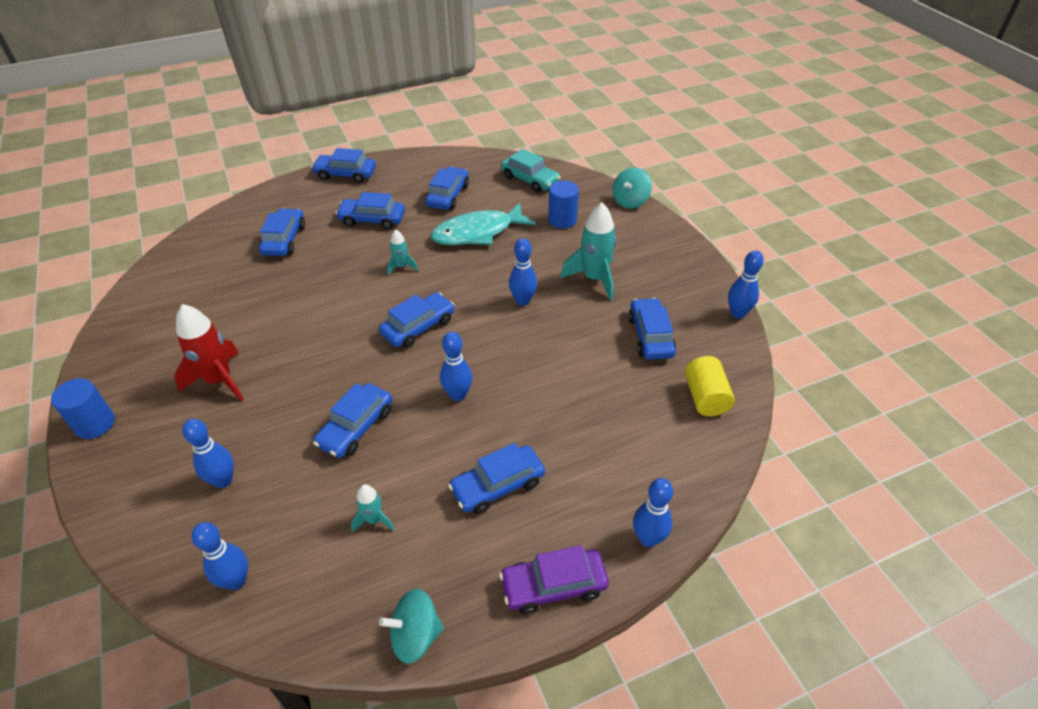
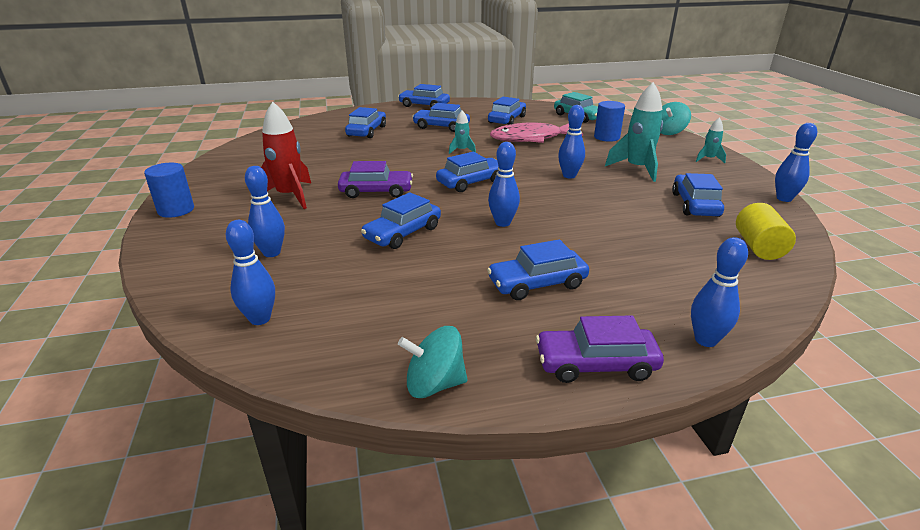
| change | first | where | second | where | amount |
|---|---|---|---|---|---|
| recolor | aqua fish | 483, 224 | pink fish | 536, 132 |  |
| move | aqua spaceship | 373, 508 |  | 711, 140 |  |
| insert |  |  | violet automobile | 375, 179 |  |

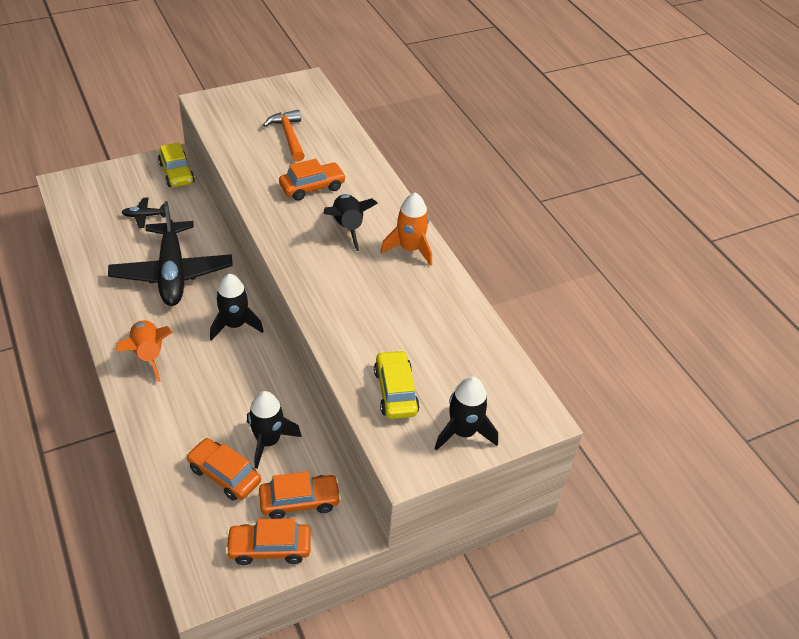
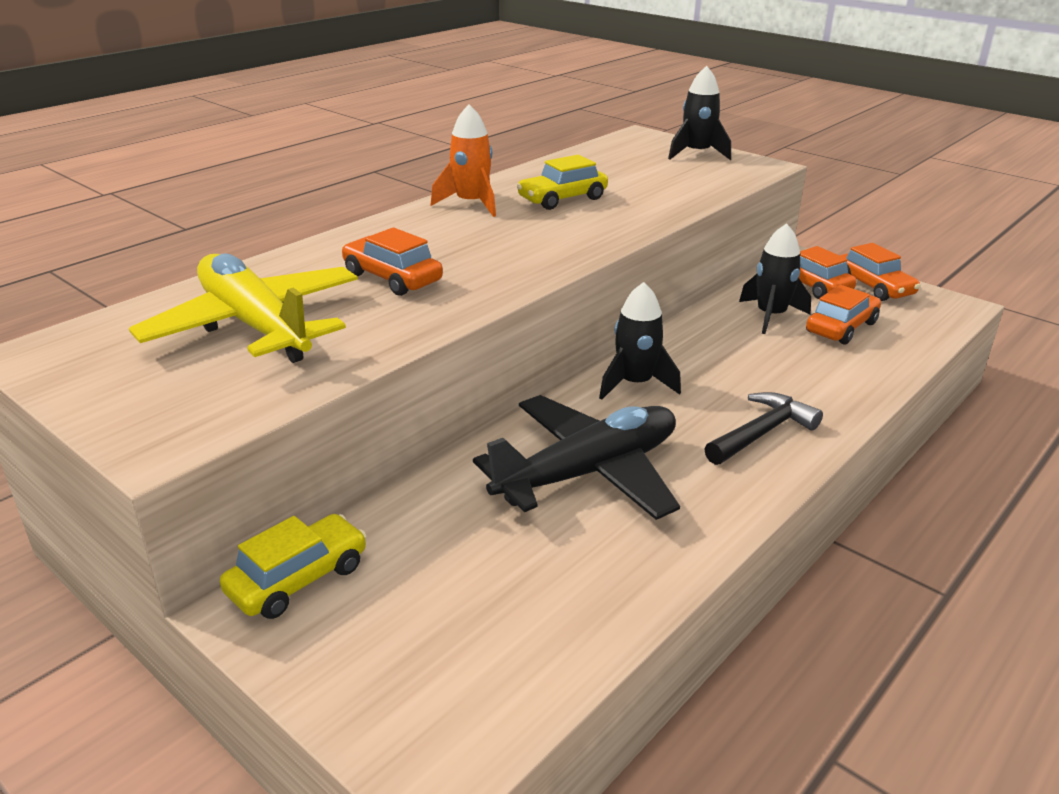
| change | first | where | second | where | amount |
|---|---|---|---|---|---|
| replace | orange hammer | 284, 136 | bright yellow toy plane | 243, 308 |  |
| delete | black spaceship | 351, 222 |  |  |  |
| delete | black toy plane | 143, 213 |  |  |  |
| replace | orange spaceship | 144, 351 | black hammer | 763, 428 |  |
| move | bright yellow automobile | 397, 384 |  | 562, 182 |  |
| rotate | orange automobile | 223, 469 |  | 843, 314 | 150 degrees counterclockwise |

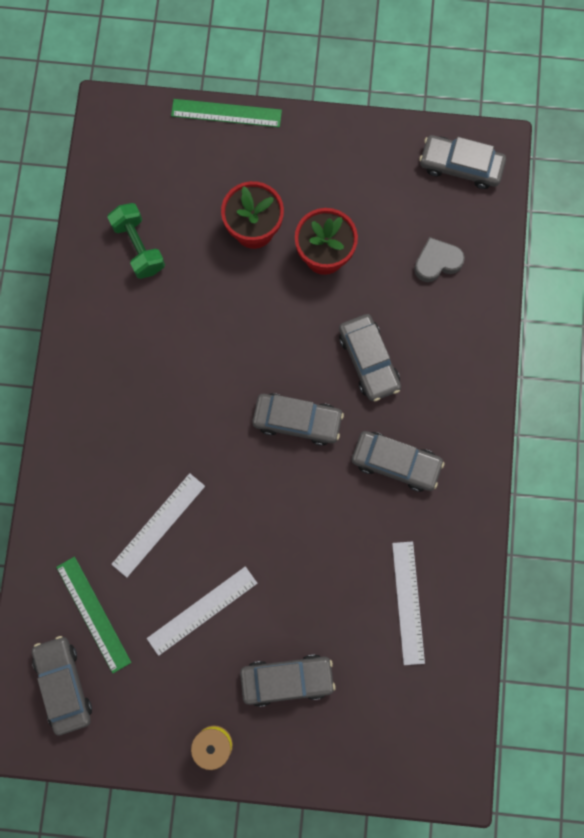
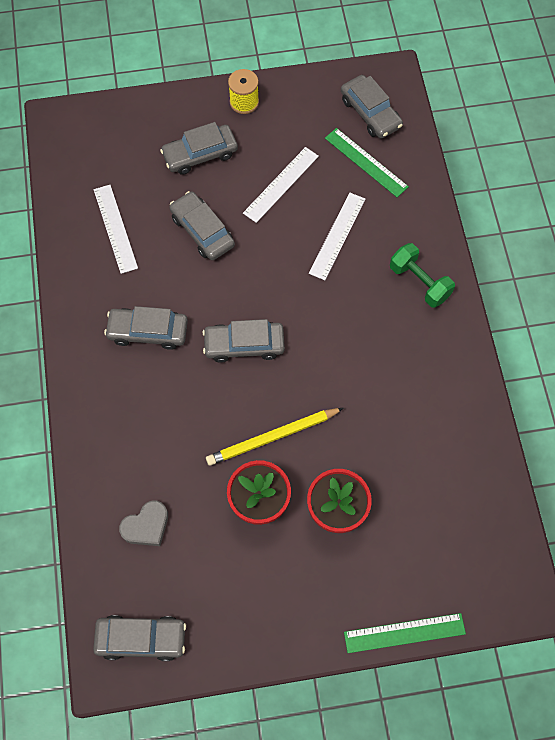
| change | first | where | second | where | amount |
|---|---|---|---|---|---|
| move | leaf-green free weight | 136, 241 |  | 422, 275 |  |
| move | gray automobile | 370, 357 |  | 202, 225 |  |
| insert |  |  | bright yellow pencil | 275, 437 |  |

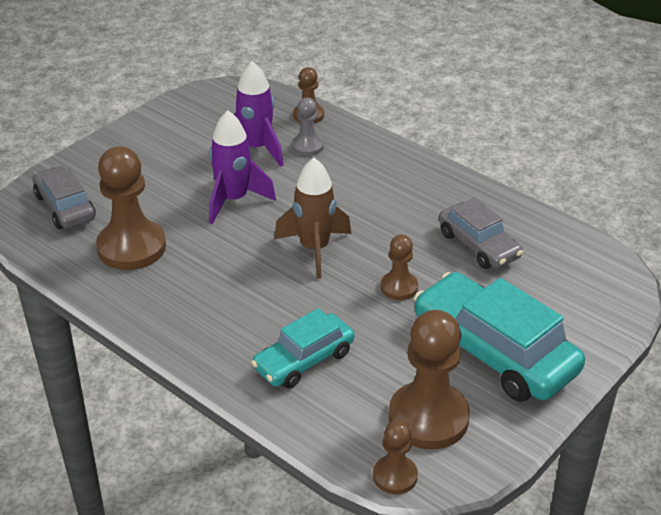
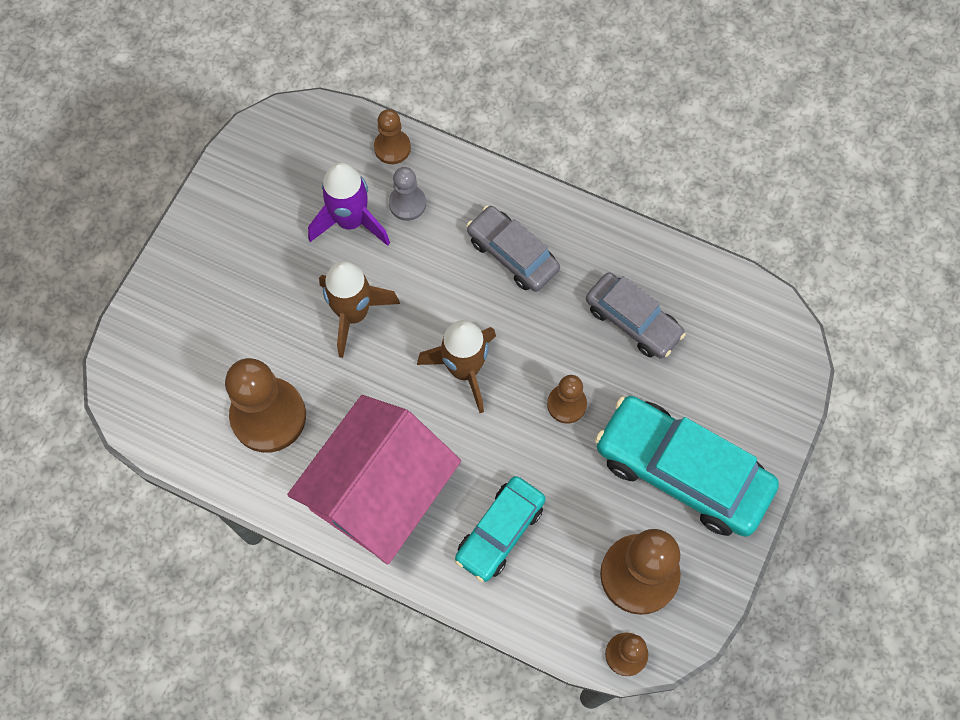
| change | first | where | second | where | amount |
|---|---|---|---|---|---|
| recolor | violet spaceship | 242, 167 | russet spaceship | 359, 309 |  |
| move | gray automobile | 64, 197 |  | 513, 248 |  |
| insert |  |  | pink cottage | 374, 480 |  |

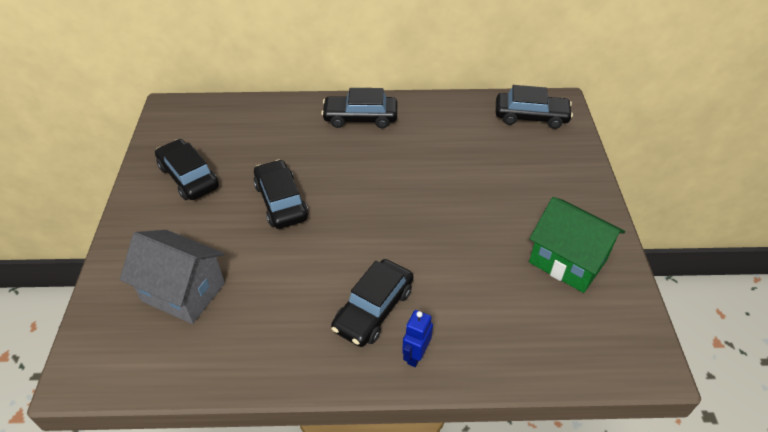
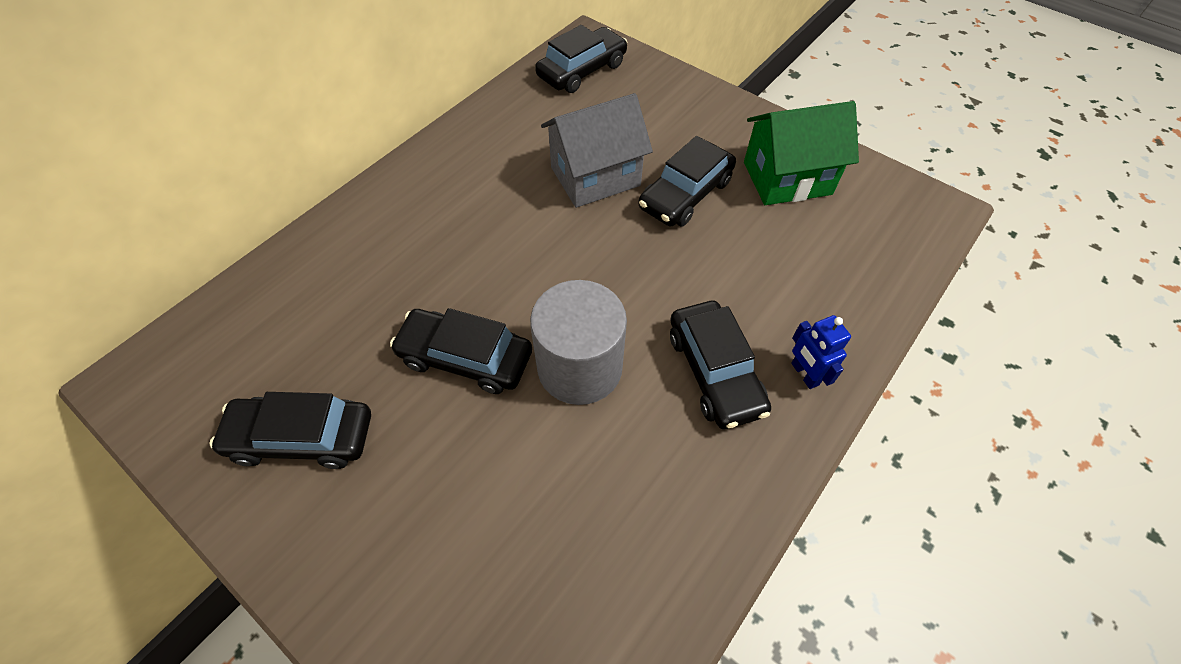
| change | first | where | second | where | amount |
|---|---|---|---|---|---|
| move | black automobile | 359, 108 |  | 687, 181 |  |
| move | gray cottage | 172, 277 |  | 597, 150 |  |
| insert |  |  | gray solid cylinder | 578, 342 |  |

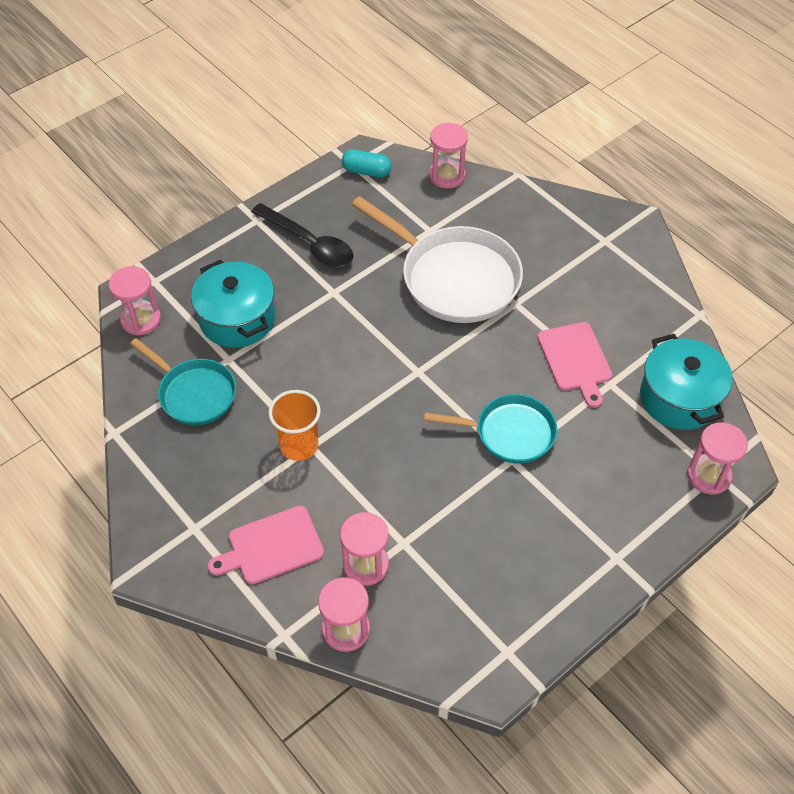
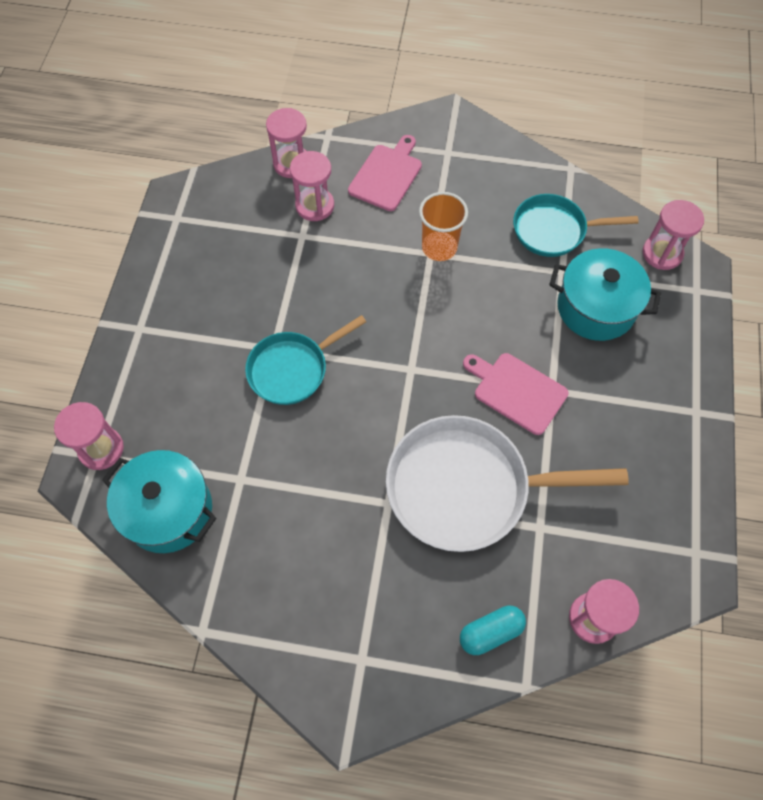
| change | first | where | second | where | amount |
|---|---|---|---|---|---|
| move | aqua pill | 366, 163 |  | 493, 630 |  |
| delete | black spoon | 302, 235 |  |  |  |
| move | pink bread board | 574, 365 |  | 516, 394 |  |

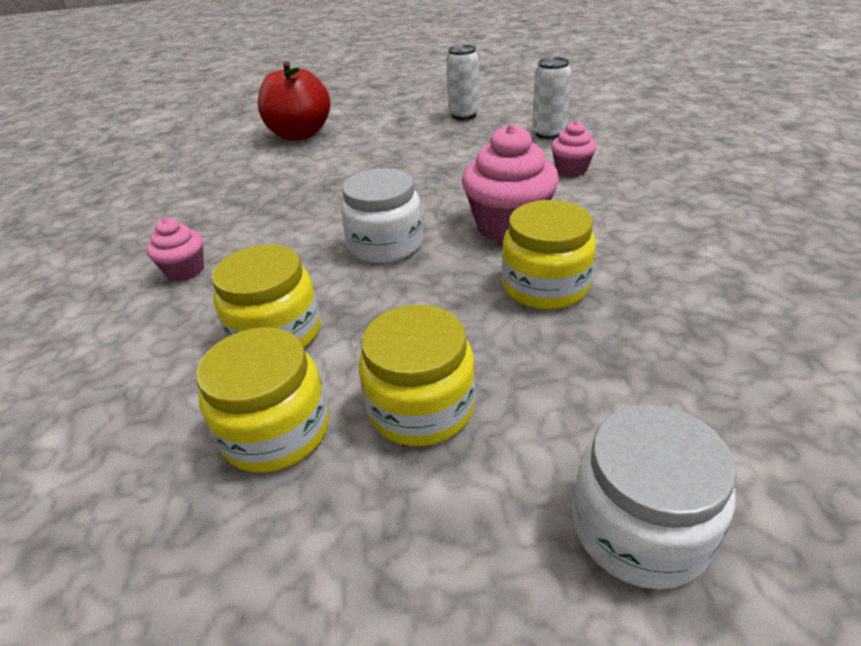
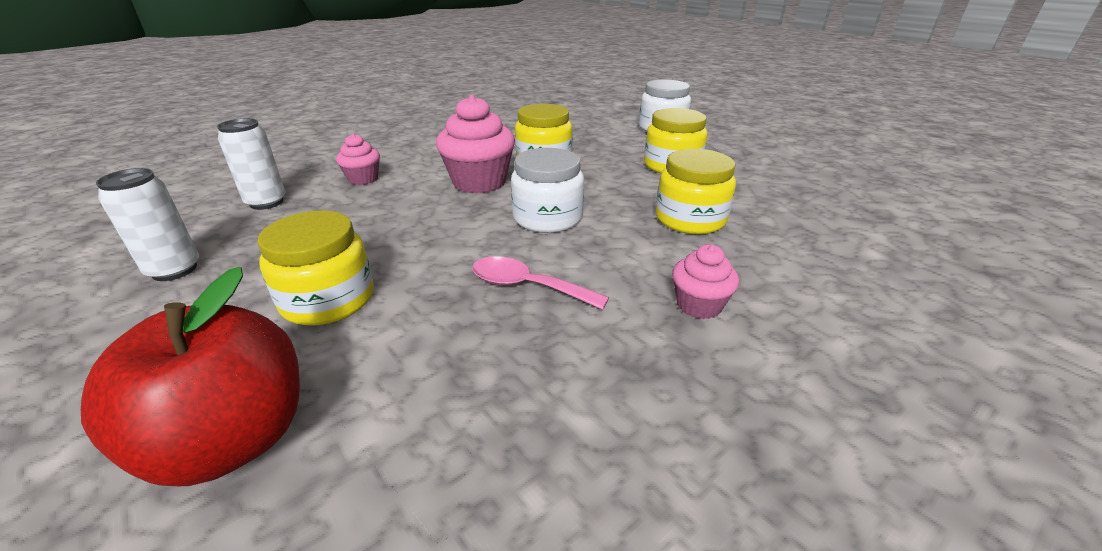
| change | first | where | second | where | amount |
|---|---|---|---|---|---|
| move | bright yellow jam jar | 262, 400 |  | 315, 267 |  |
| insert |  |  | pink spoon | 540, 283 |  |

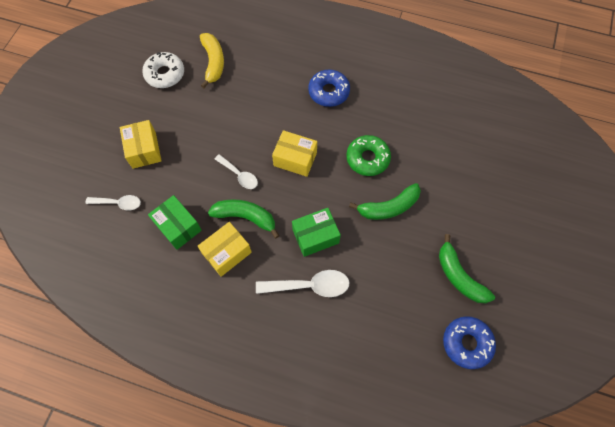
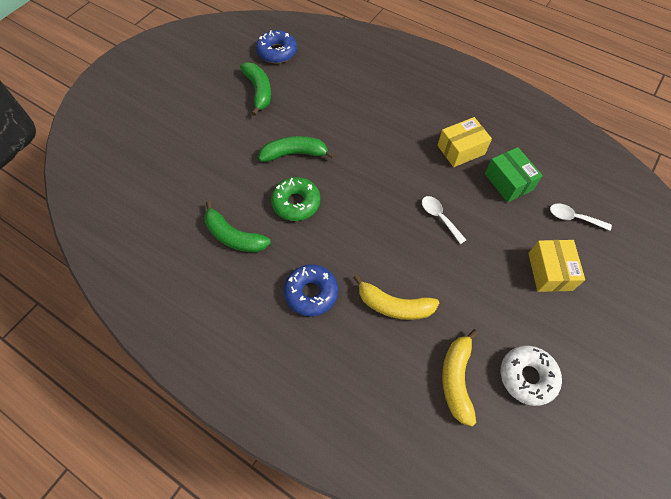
| change | first | where | second | where | amount |
|---|---|---|---|---|---|
| delete | bright yellow package | 294, 153 |  |  |  |
| move | leaf-green toy banana | 244, 219 |  | 237, 226 |  |
| delete | leaf-green package | 316, 232 |  |  |  |
| delete | pure white spoon | 303, 283 |  |  |  |
| insert |  |  | bright yellow toy banana | 396, 297 |  |

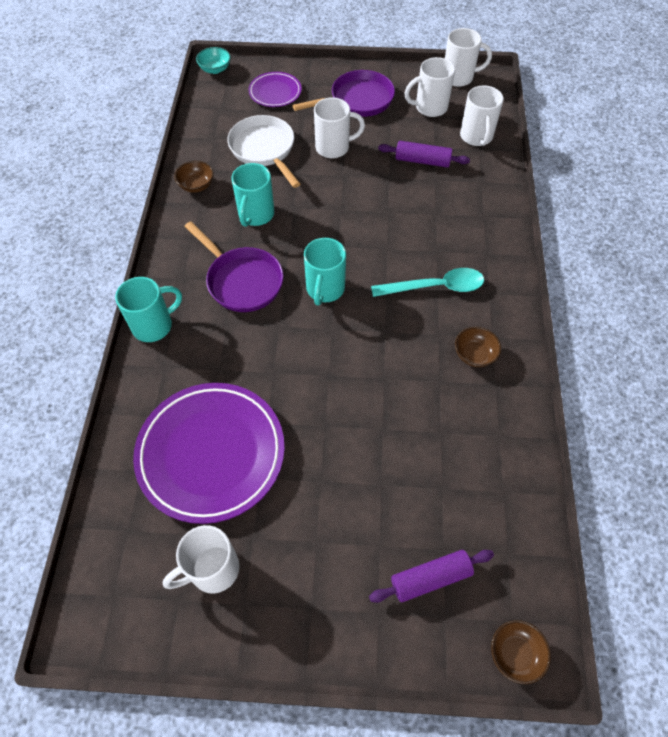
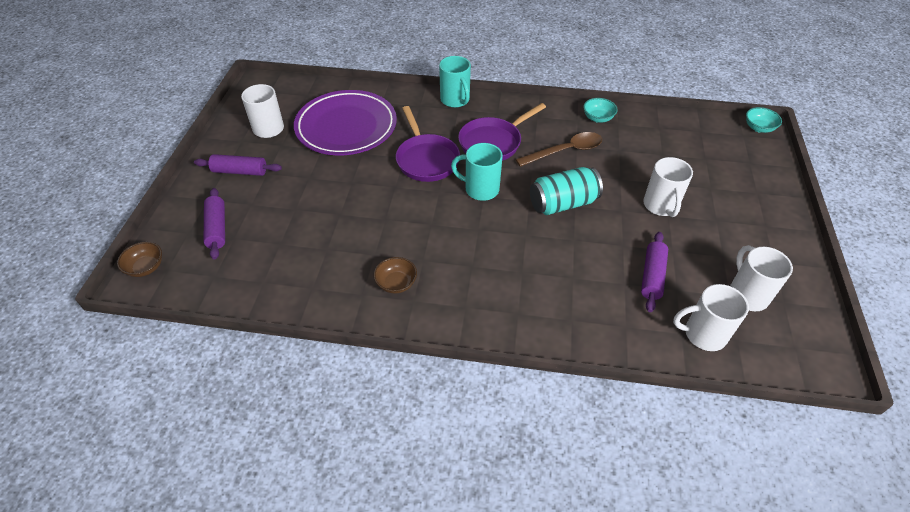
| change | first | where | second | where | amount |
|---|---|---|---|---|---|
| delete | pure white tea mug | 468, 57 |  |  |  |
| move | violet skillet | 343, 93 |  | 428, 144 |  |
| delete | violet flat dish | 275, 89 |  |  |  |
| delete | pure white skillet | 263, 151 |  |  |  |
| recolor | russet deep dish | 194, 177 | aqua deep dish | 600, 110 |  |
| replace | aqua tea mug | 252, 195 | russet spoon | 559, 149 |  |
| delete | aqua spoon | 427, 282 |  |  |  |
| insert |  |  | violet pastry roller | 238, 165 |  |
| insert |  |  | aqua can | 566, 191 |  |

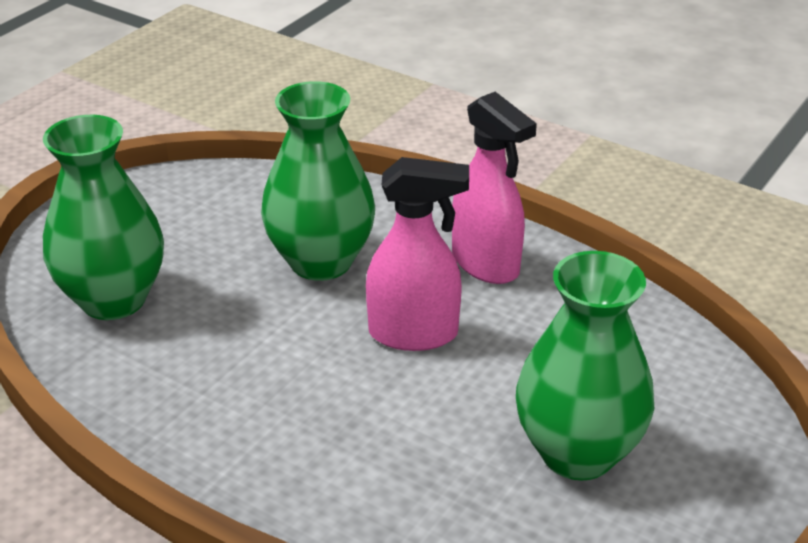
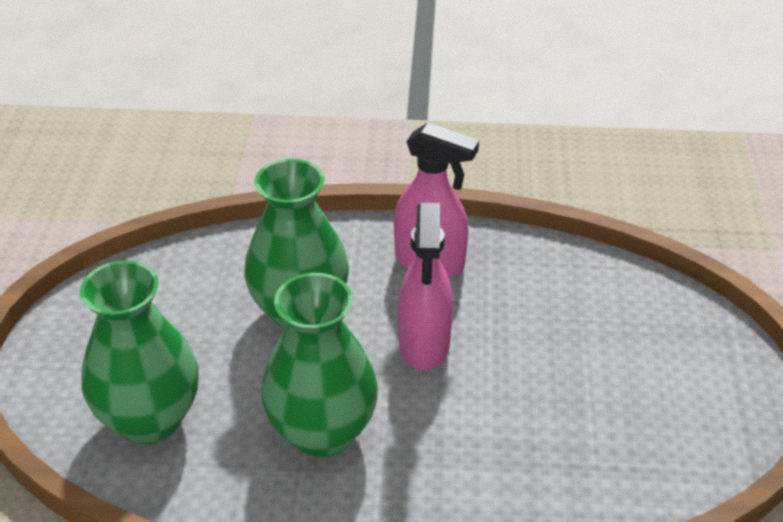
| change | first | where | second | where | amount |
|---|---|---|---|---|---|
| rotate | pink sprayer | 417, 254 |  | 425, 287 | 120 degrees clockwise |
| move | leaf-green flower vase | 585, 365 |  | 319, 365 |  |

